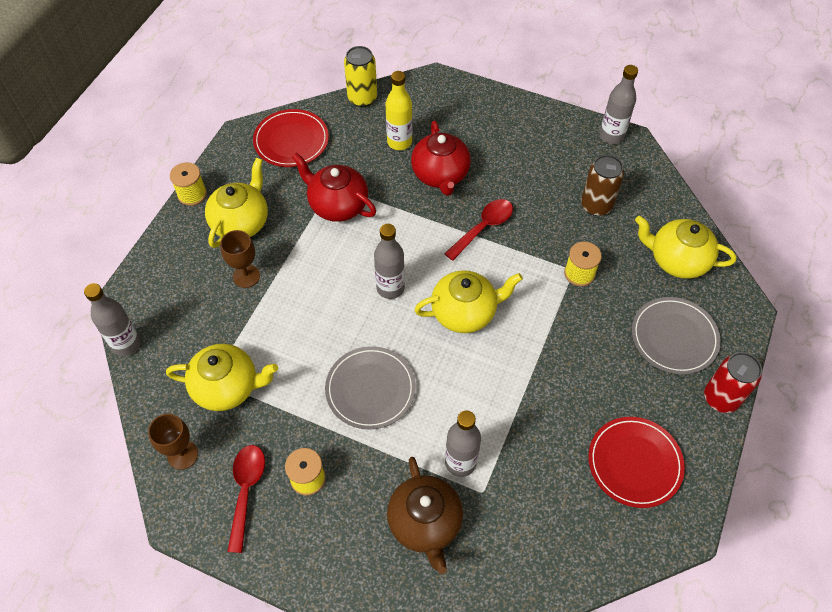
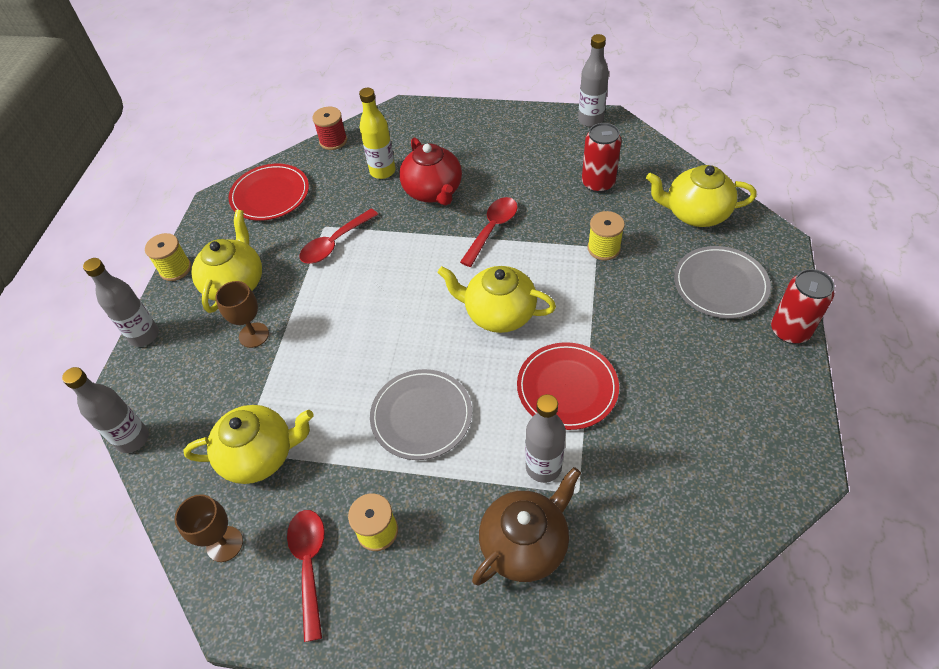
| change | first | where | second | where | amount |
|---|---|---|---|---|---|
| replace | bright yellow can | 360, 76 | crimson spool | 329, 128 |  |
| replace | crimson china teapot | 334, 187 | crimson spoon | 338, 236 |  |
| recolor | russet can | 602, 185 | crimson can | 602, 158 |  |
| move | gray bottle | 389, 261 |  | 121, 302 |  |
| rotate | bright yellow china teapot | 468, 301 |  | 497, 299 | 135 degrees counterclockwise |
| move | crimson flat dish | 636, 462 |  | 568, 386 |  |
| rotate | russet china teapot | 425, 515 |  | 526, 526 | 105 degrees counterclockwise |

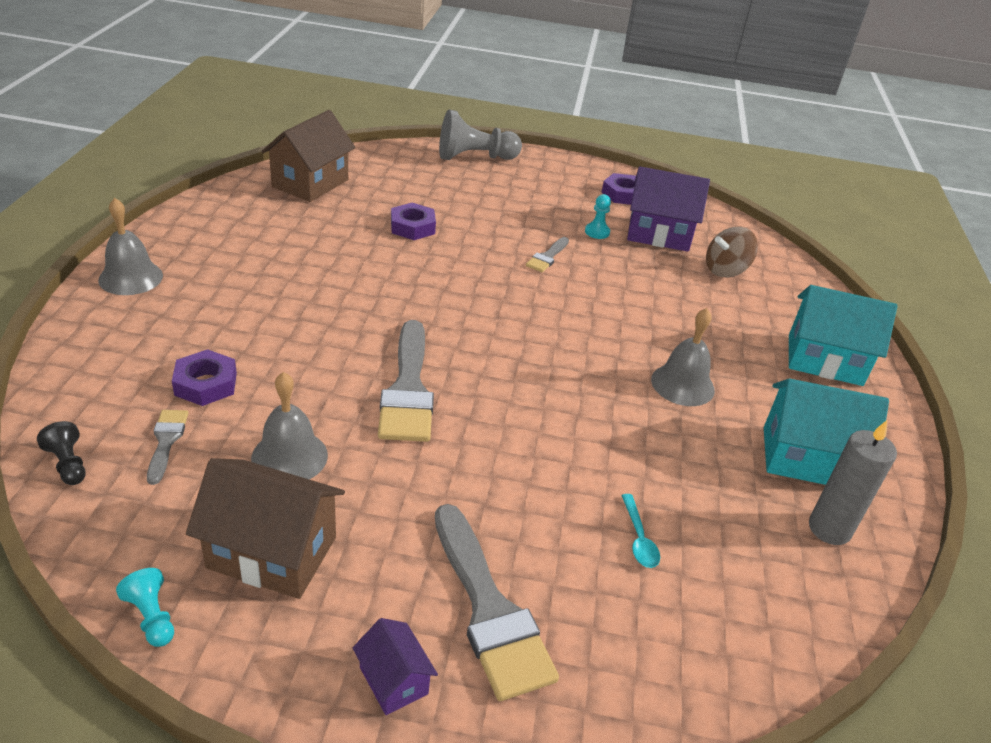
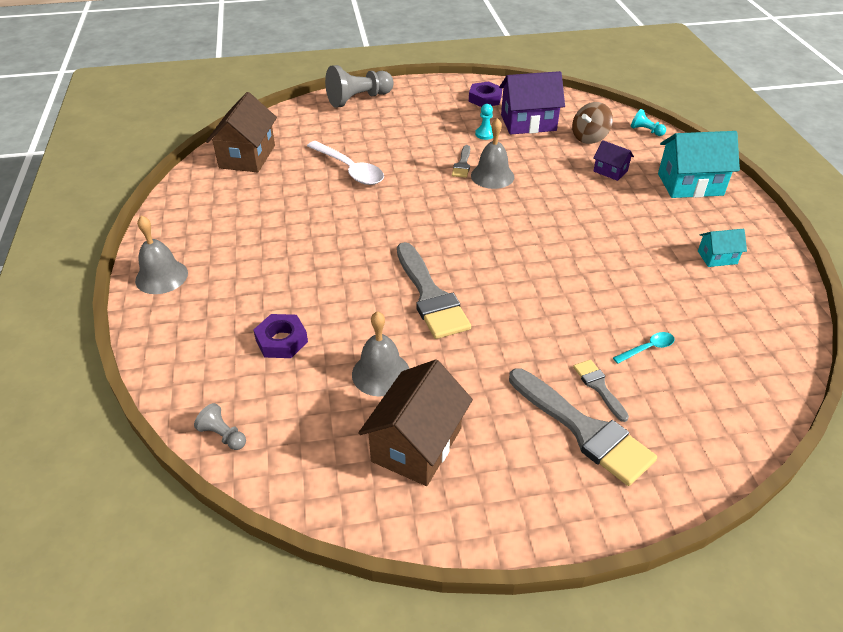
| change | first | where | second | where | amount |
|---|---|---|---|---|---|
| replace | violet hex nut | 413, 221 | pure white spoon | 345, 163 |  |
| move | gray bell | 683, 357 |  | 492, 153 |  |
| resize | aqua cottage | 826, 431 |  | 722, 248 | x0.52 |
| move | gray paintbrush | 167, 447 |  | 601, 391 |  |
| delete | gray wax candle | 853, 482 |  |  |  |
| recolor | black pawn | 61, 453 | gray pawn | 220, 426 |  |
| rotate | russet cottage | 265, 528 |  | 415, 423 | 60 degrees counterclockwise |
| rotate | aqua spoon | 640, 531 |  | 644, 348 | 90 degrees counterclockwise |
| move | aqua pawn | 145, 607 |  | 648, 122 |  |
| move | violet cottage | 395, 666 |  | 613, 160 |  |

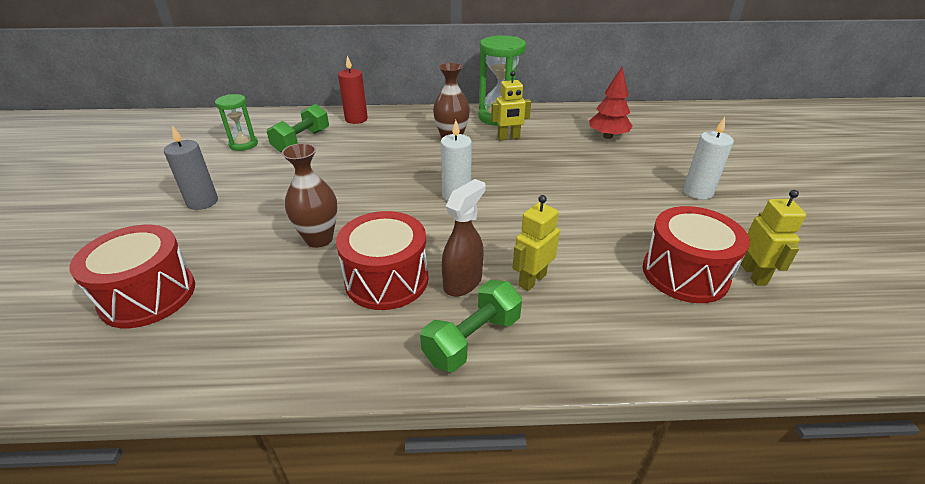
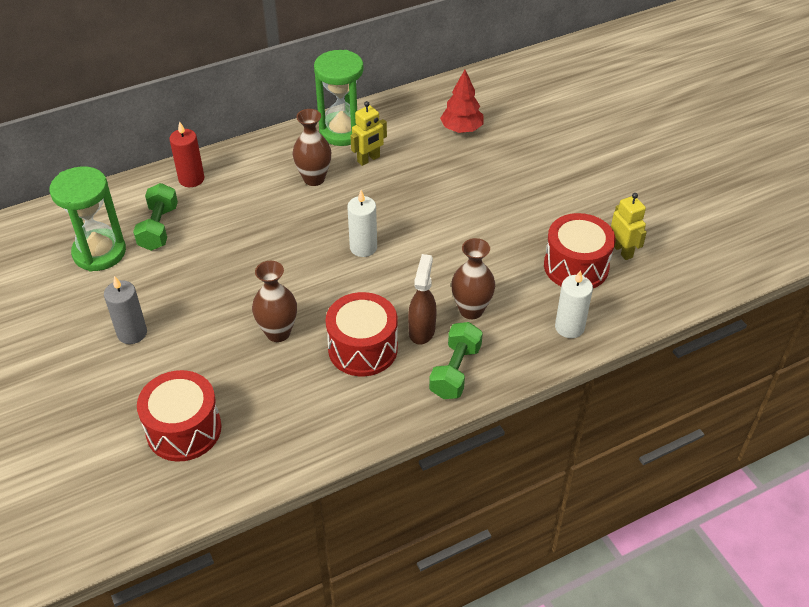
| change | first | where | second | where | amount |
|---|---|---|---|---|---|
| resize | leaf-green sandglass | 236, 122 |  | 88, 218 | x1.71 |
| move | pure white wax candle | 708, 158 |  | 574, 304 |  |
| replace | bright yellow robot | 536, 243 | russet flower vase | 473, 278 |  |

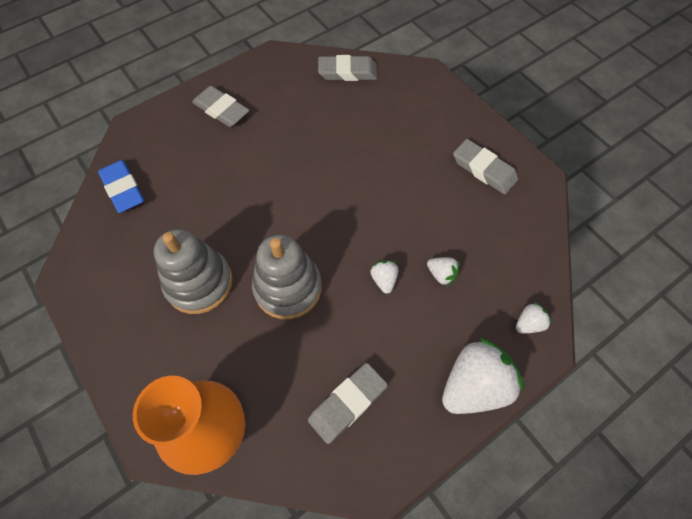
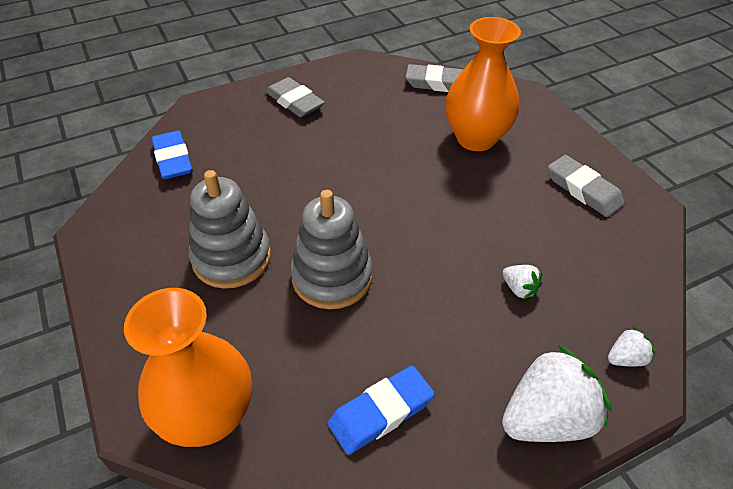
| change | first | where | second | where | amount |
|---|---|---|---|---|---|
| delete | pure white strawberry | 384, 277 |  |  |  |
| recolor | gray eraser | 348, 403 | royal blue eraser | 381, 410 |  |
| insert |  |  | orange flower vase | 483, 84 |  |

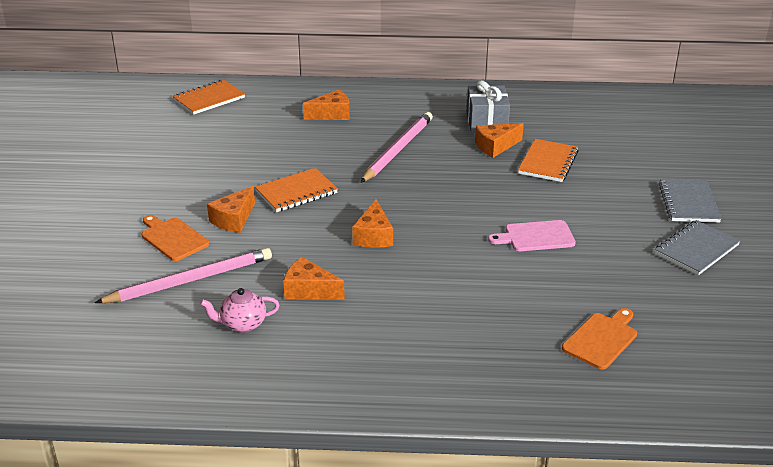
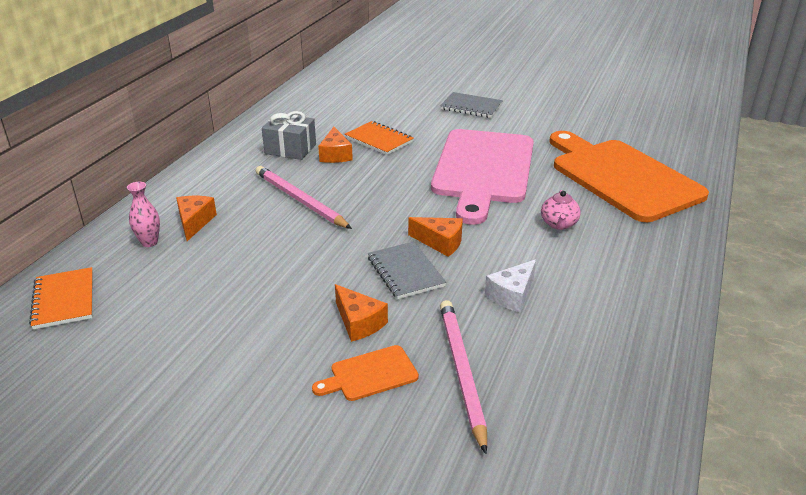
| change | first | where | second | where | amount |
|---|---|---|---|---|---|
| delete | orange notepad | 296, 190 |  |  |  |
| resize | pink bread board | 532, 235 |  | 482, 177 | x2.46 |
| move | gray notepad | 698, 247 |  | 407, 270 |  |
| recolor | orange cheese | 314, 278 | pure white cheese | 510, 286 |  |
| move | pink china teapot | 240, 310 |  | 561, 210 |  |
| resize | orange bread board | 599, 339 |  | 629, 176 | x2.46 |
| insert |  |  | pink flower vase | 143, 214 |  |

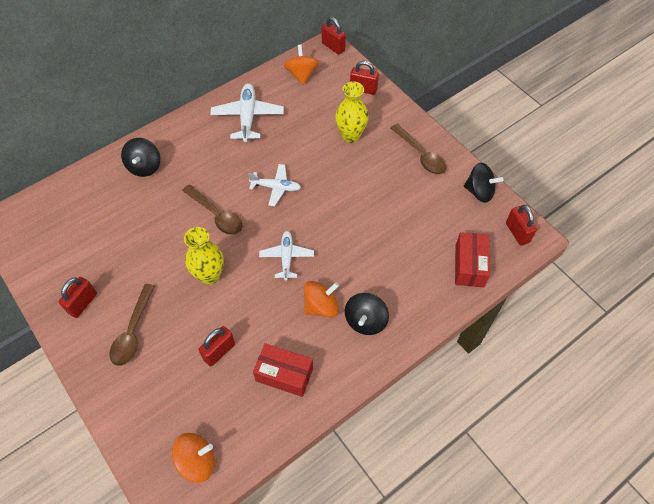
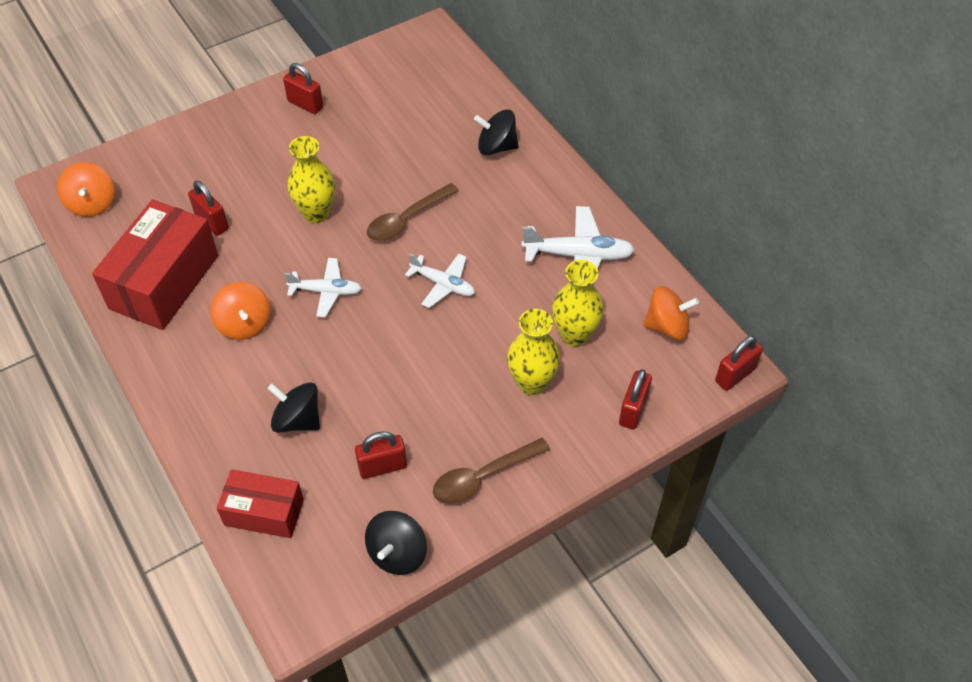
| change | first | where | second | where | amount |
|---|---|---|---|---|---|
| rotate | pure white toy plane | 274, 185 |  | 440, 280 | 75 degrees counterclockwise |
| move | crimson lock | 521, 225 |  | 381, 455 |  |
| delete | russet spoon | 132, 325 |  |  |  |
| move | black spinning top | 367, 314 |  | 294, 407 |  |
| resize | crimson package | 283, 370 |  | 155, 265 | x1.69 |
| insert |  |  | bright yellow flower vase | 578, 303 |  |

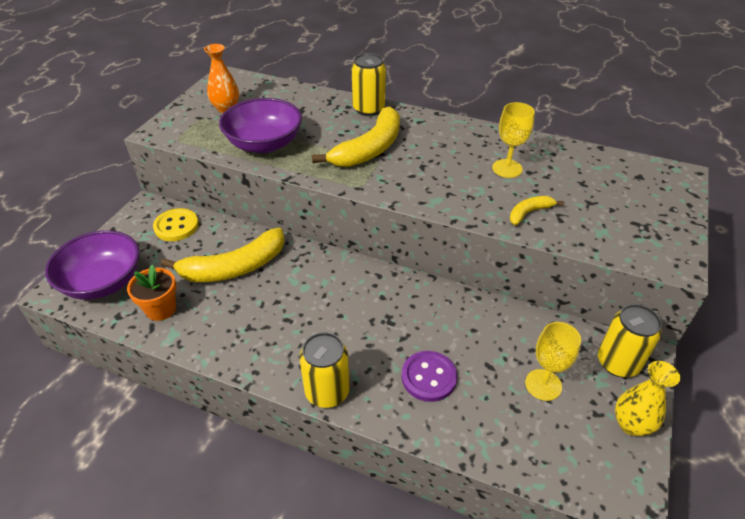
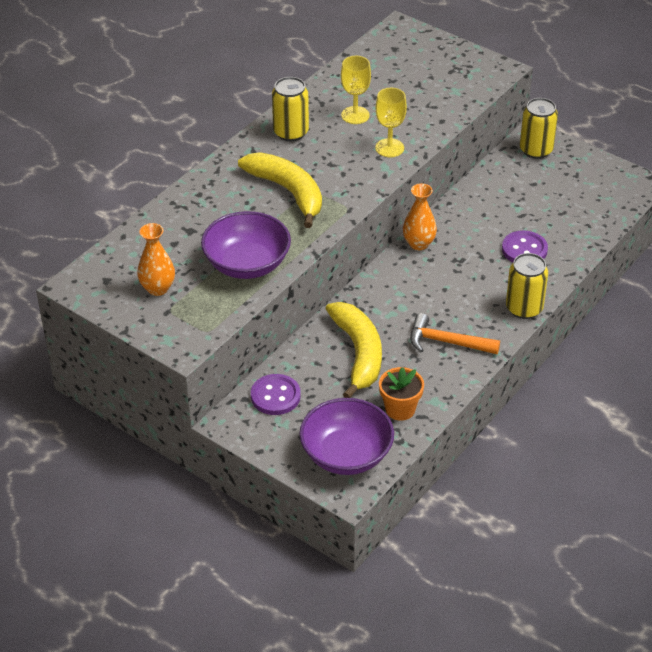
| change | first | where | second | where | amount |
|---|---|---|---|---|---|
| move | bright yellow can | 369, 84 |  | 290, 109 |  |
| delete | bright yellow toy banana | 537, 210 |  |  |  |
| recolor | bright yellow shirt button | 176, 224 | violet shirt button | 276, 394 |  |
| move | bright yellow goblet | 553, 361 |  | 391, 122 |  |
| delete | bright yellow flower vase | 647, 398 |  |  |  |
| insert |  |  | orange flower vase | 420, 216 |  |
| insert |  |  | orange hammer | 455, 333 |  |

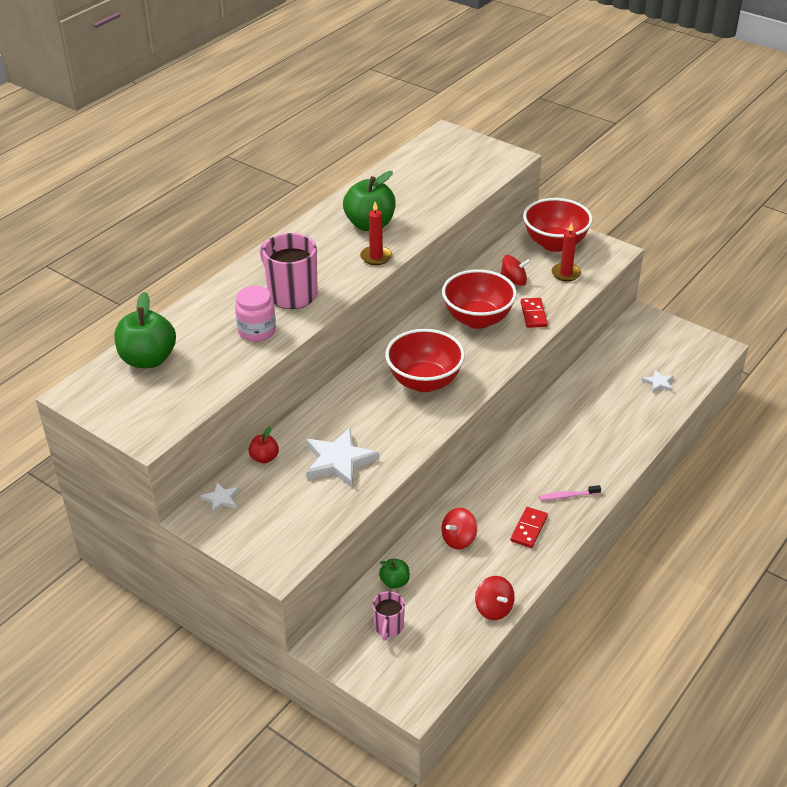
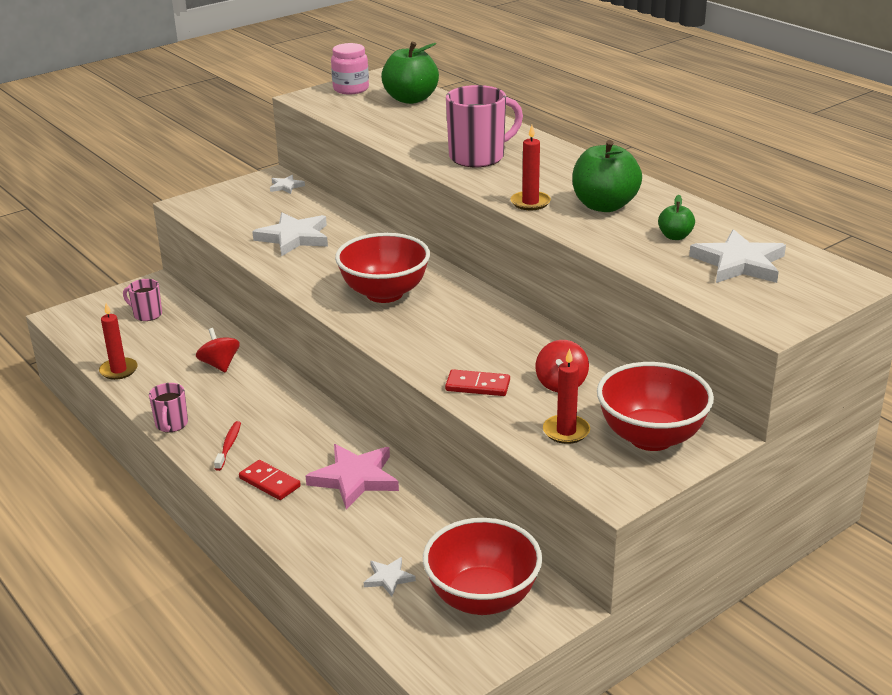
| change | first | where | second | where | amount |
|---|---|---|---|---|---|
| move | crimson deep dish | 479, 299 |  | 482, 566 |  |
| move | pink jam jar | 255, 314 |  | 350, 68 |  |
| delete | crimson apple fruit | 263, 445 |  |  |  |
| recolor | pink dental brush | 570, 492 | crimson dental brush | 227, 446 |  |
| move | crimson domino | 529, 527 |  | 270, 480 |  |
| move | leaf-green apple fruit | 394, 574 |  | 676, 217 |  |
| replace | crimson spinning top | 495, 598 | crimson wax candle | 118, 341 |  |
| insert |  |  | pure white star | 737, 256 |  |
| insert |  |  | pink tea mug | 168, 407 |  |
| insert |  |  | pink star | 352, 476 |  |

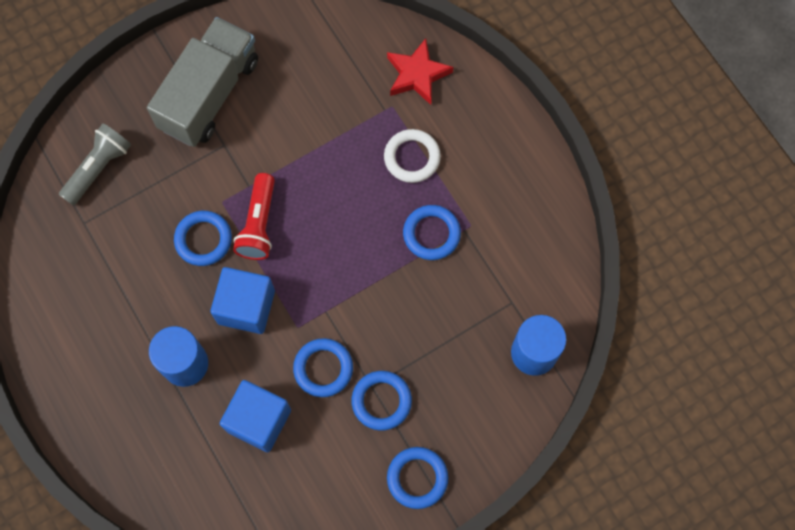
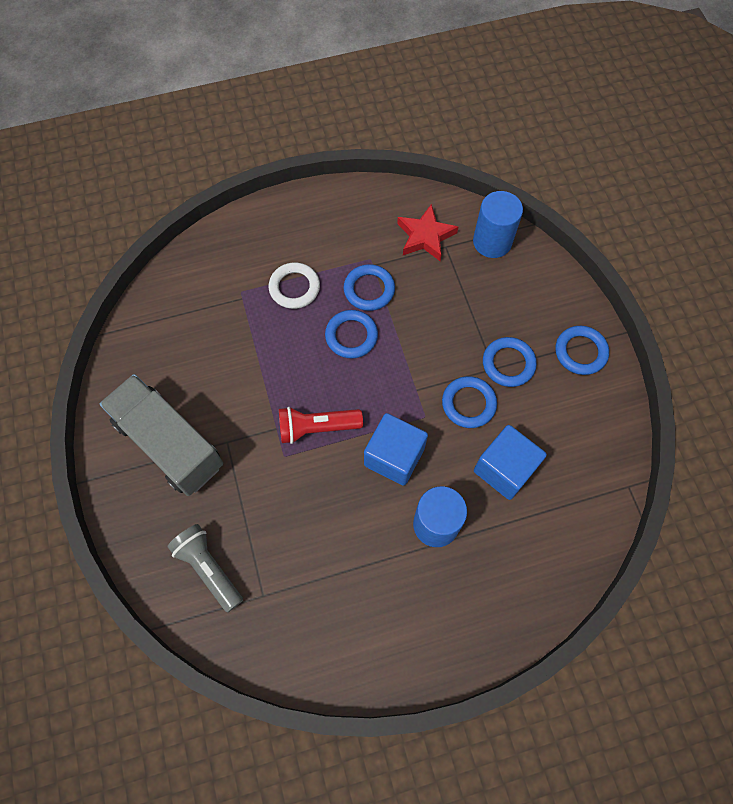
| change | first | where | second | where | amount |
|---|---|---|---|---|---|
| move | crimson star | 420, 71 |  | 427, 232 |  |
| rotate | crimson torch | 254, 216 |  | 321, 425 | 150 degrees clockwise |
| move | royal blue torus | 203, 238 |  | 351, 334 |  |

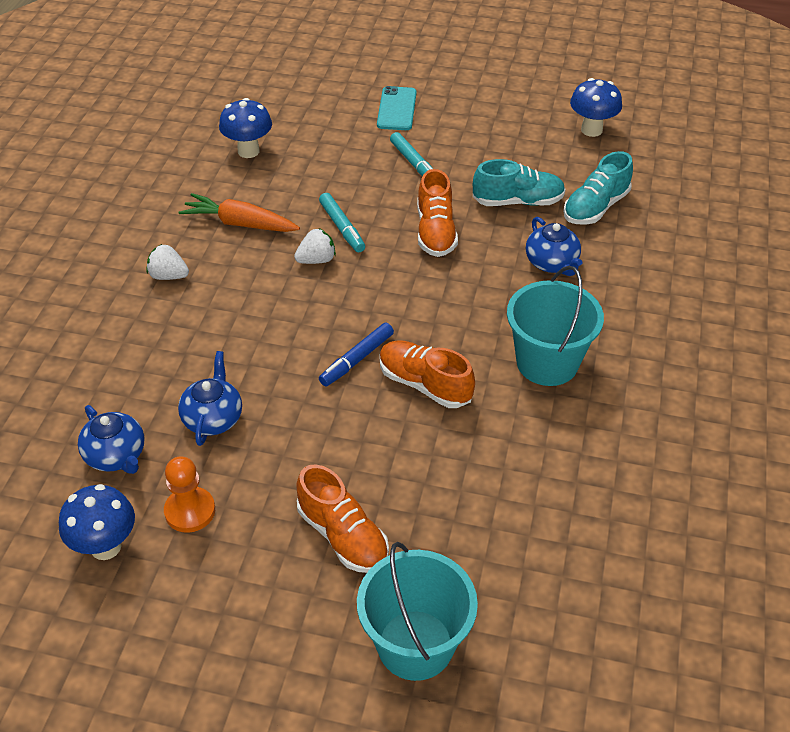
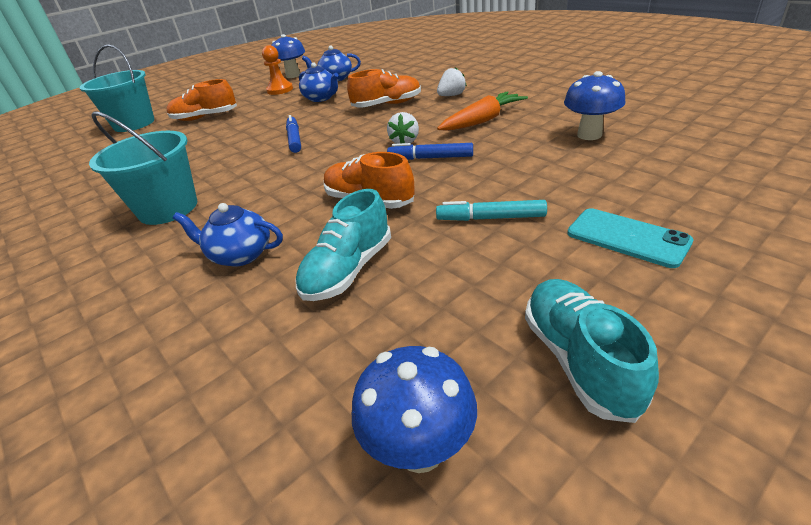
| change | first | where | second | where | amount |
|---|---|---|---|---|---|
| move | aqua sneaker | 598, 188 |  | 592, 351 |  |
| recolor | aqua felt pen | 342, 222 | royal blue felt pen | 430, 151 |  |
| move | orange sneaker | 427, 374 |  | 384, 88 |  |

